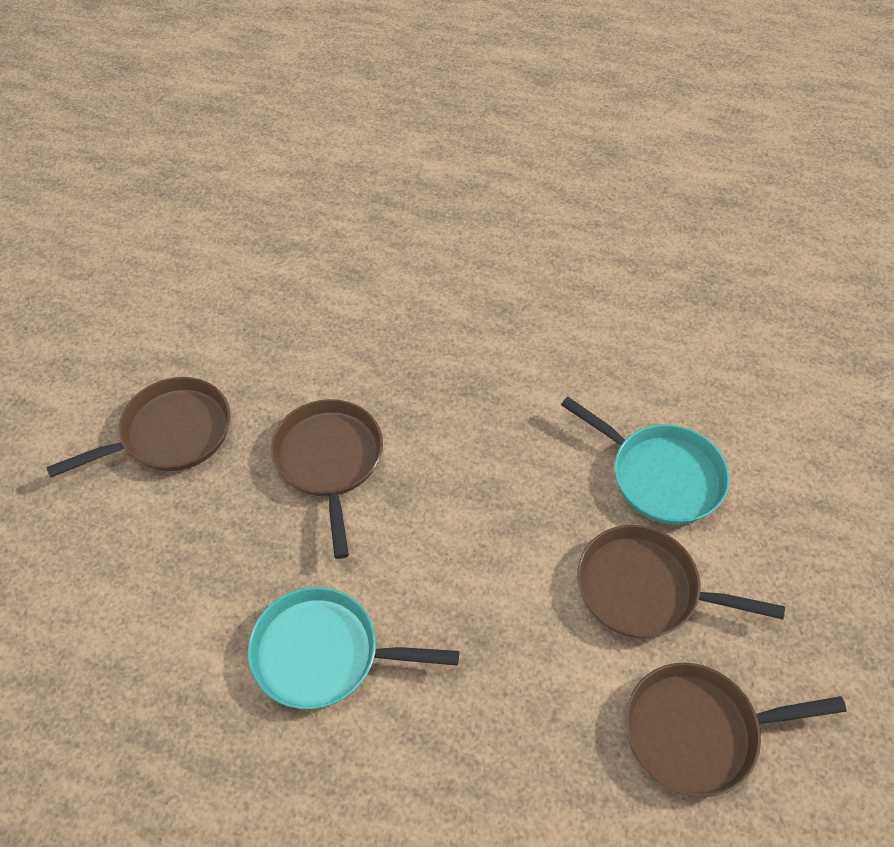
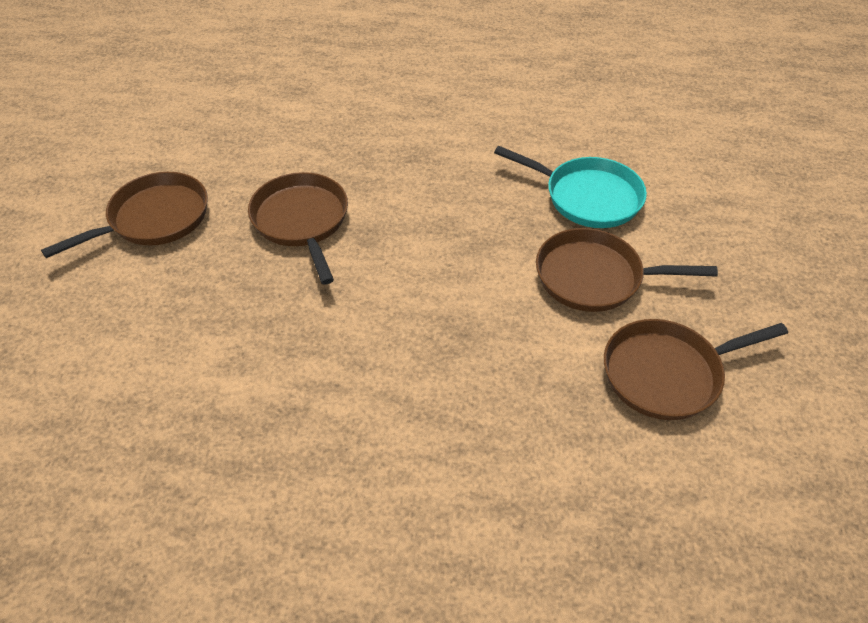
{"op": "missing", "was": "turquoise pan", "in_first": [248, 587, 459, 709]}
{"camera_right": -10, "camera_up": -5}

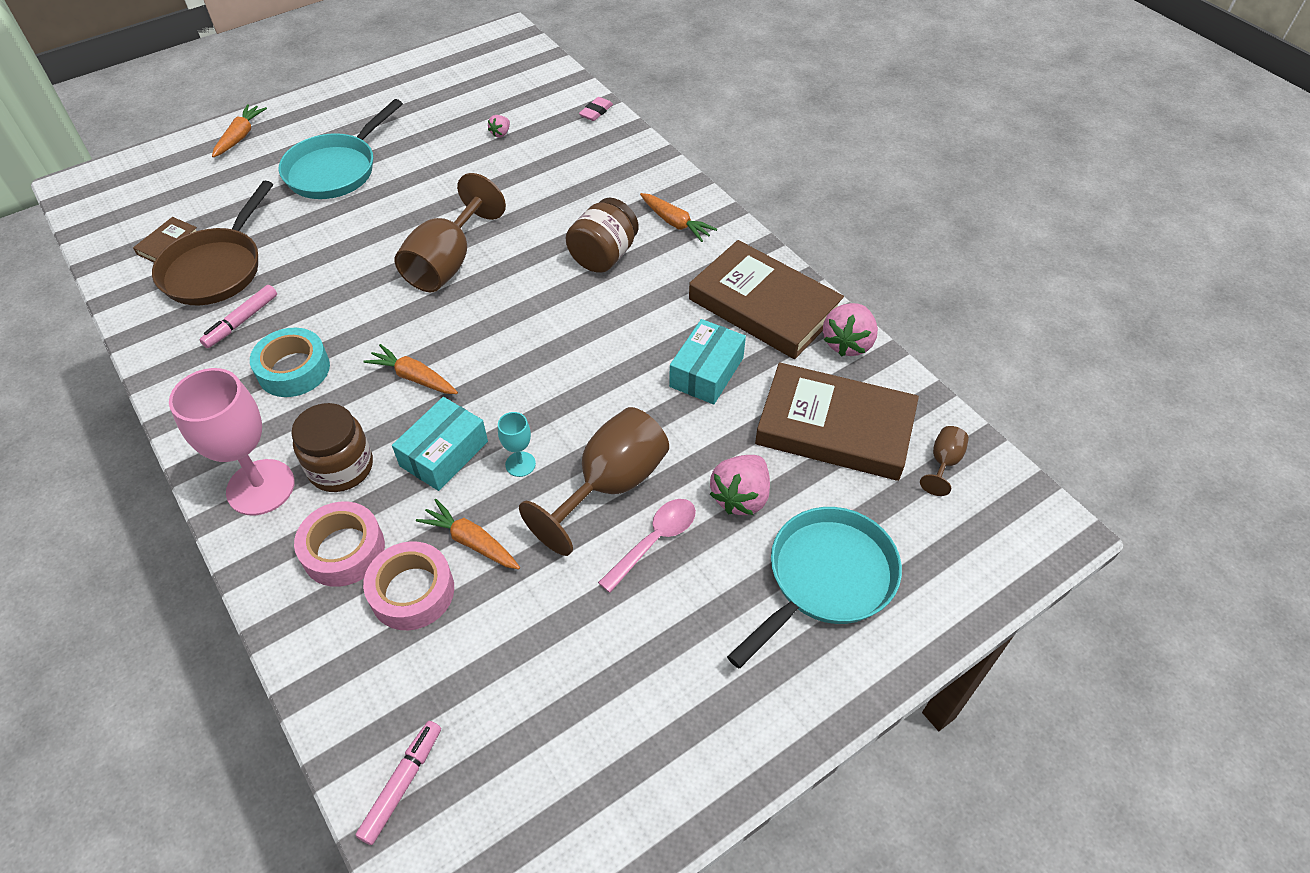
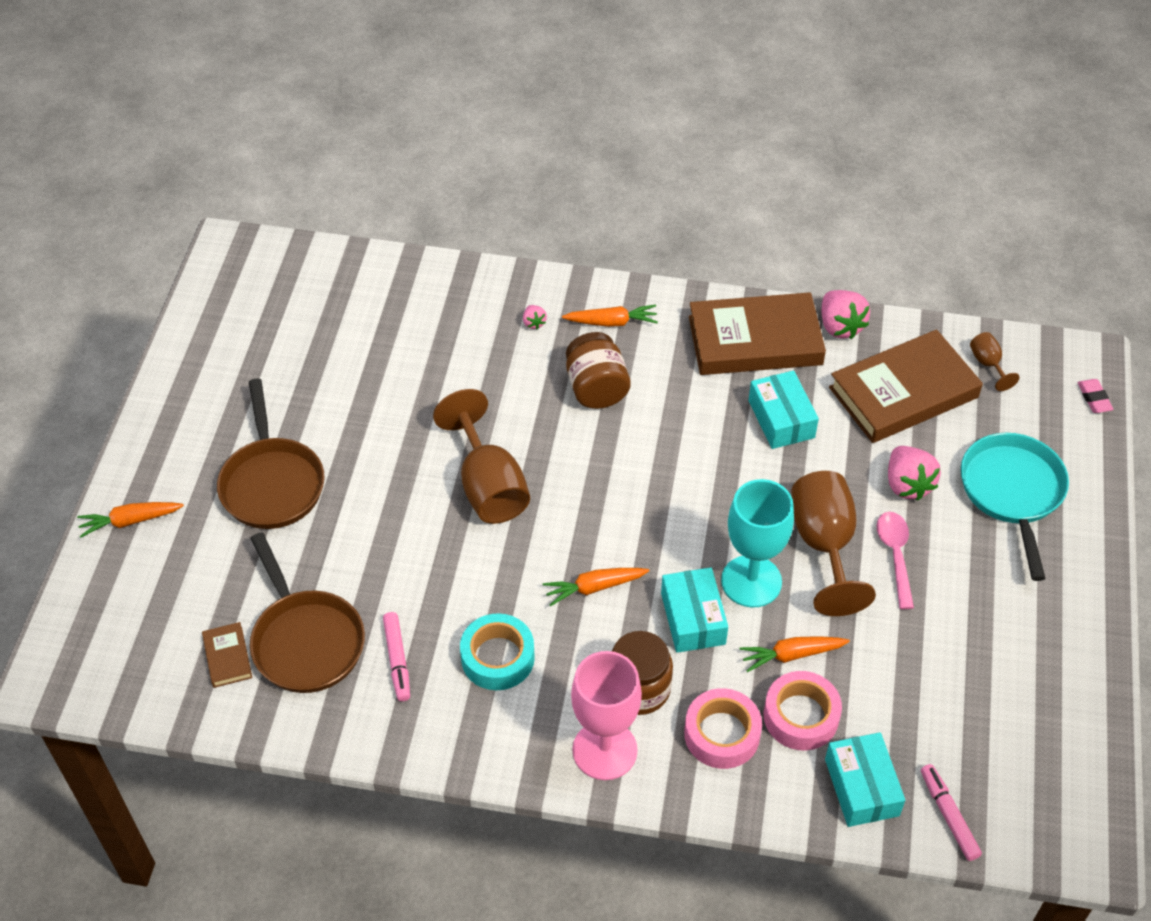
{"op": "relocated", "was": "pink eraser", "in_first": [579, 97, 613, 121], "in_second": [1078, 379, 1113, 413]}
{"op": "colour", "was": "turquoise pan", "now": "brown pan", "in_first": [279, 99, 403, 199], "in_second": [217, 379, 325, 529]}
{"op": "spun", "was": "orange carrot", "in_first": [212, 104, 267, 157], "in_second": [77, 502, 184, 538], "clockwise": -75}
{"op": "relocated", "was": "pink strawberry", "in_first": [488, 115, 510, 137], "in_second": [523, 305, 547, 329]}
{"op": "size", "was": "turquoise goblet", "in_first": [498, 412, 536, 477], "in_second": [721, 479, 794, 607], "ratio": 2.15}
{"op": "appeared", "now": "turquoise box", "in_second": [825, 732, 905, 827]}
{"camera_right": -45, "camera_up": 0}

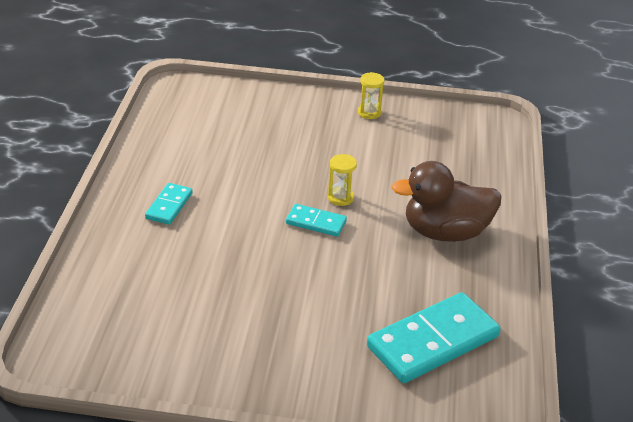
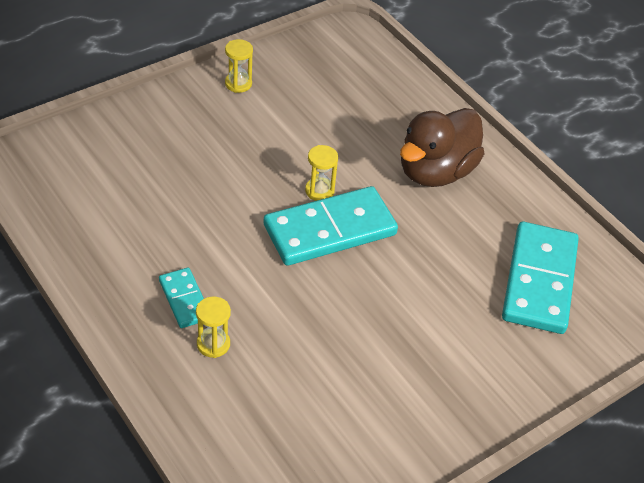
{"op": "size", "was": "turquoise domino", "in_first": [286, 204, 347, 237], "in_second": [263, 186, 398, 266], "ratio": 1.96}
{"op": "appeared", "now": "yellow hourglass", "in_second": [196, 297, 231, 358]}
{"camera_right": -45, "camera_up": 10}

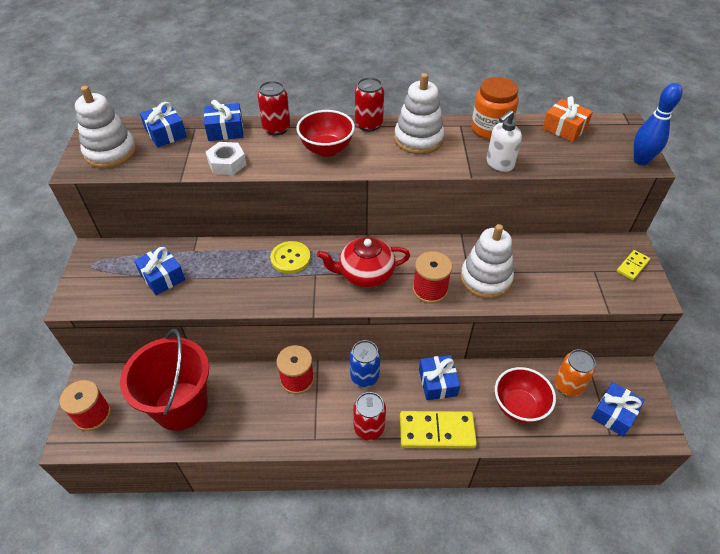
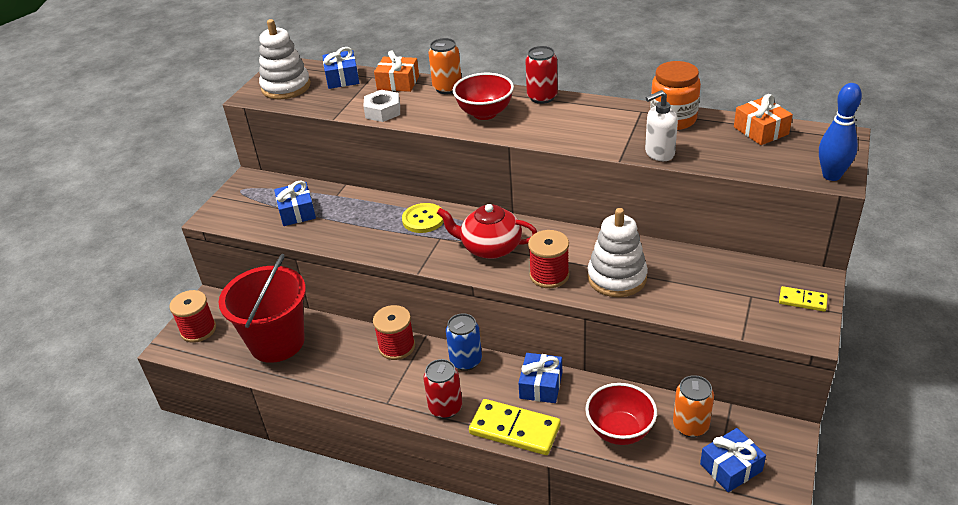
{"op": "missing", "was": "white stacking toy", "in_first": [394, 73, 445, 154]}
{"op": "colour", "was": "red can", "now": "orange can", "in_first": [257, 81, 290, 135], "in_second": [428, 38, 462, 94]}
{"op": "colour", "was": "blue gift", "now": "orange gift", "in_first": [204, 100, 243, 141], "in_second": [374, 50, 419, 92]}
{"op": "spun", "was": "yellow domino", "in_first": [617, 250, 650, 280], "in_second": [779, 286, 828, 312], "clockwise": 45}
{"camera_right": 25, "camera_up": -10}

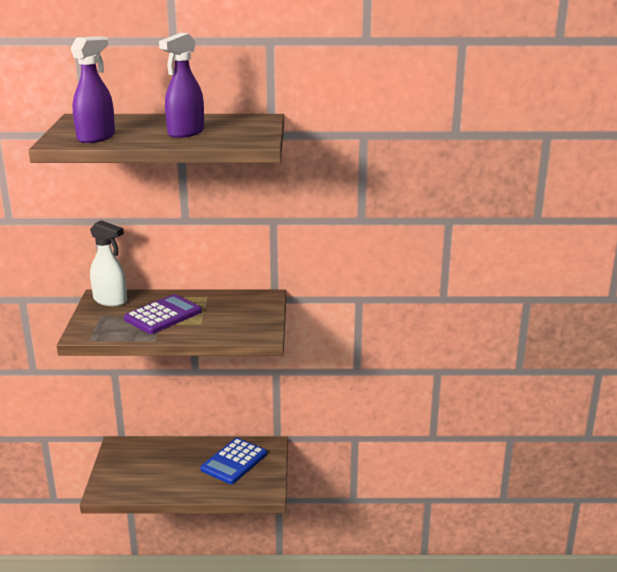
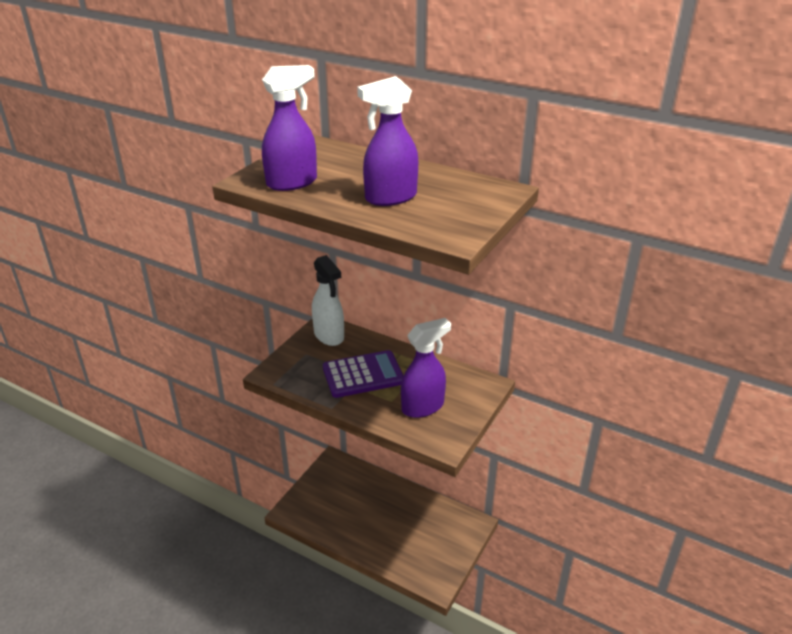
{"op": "missing", "was": "blue calculator", "in_first": [200, 438, 267, 484]}
{"op": "appeared", "now": "purple spray bottle", "in_second": [401, 318, 451, 418]}
{"camera_right": 30, "camera_up": 10}

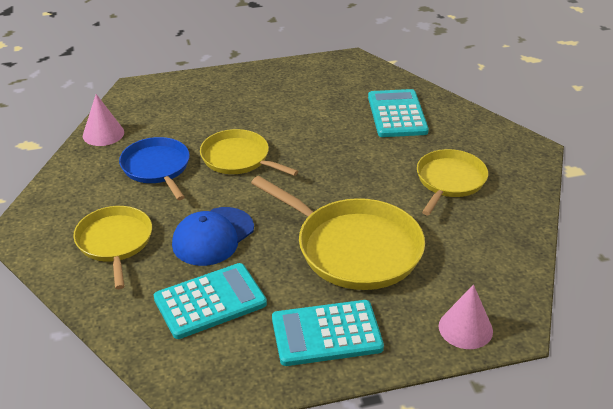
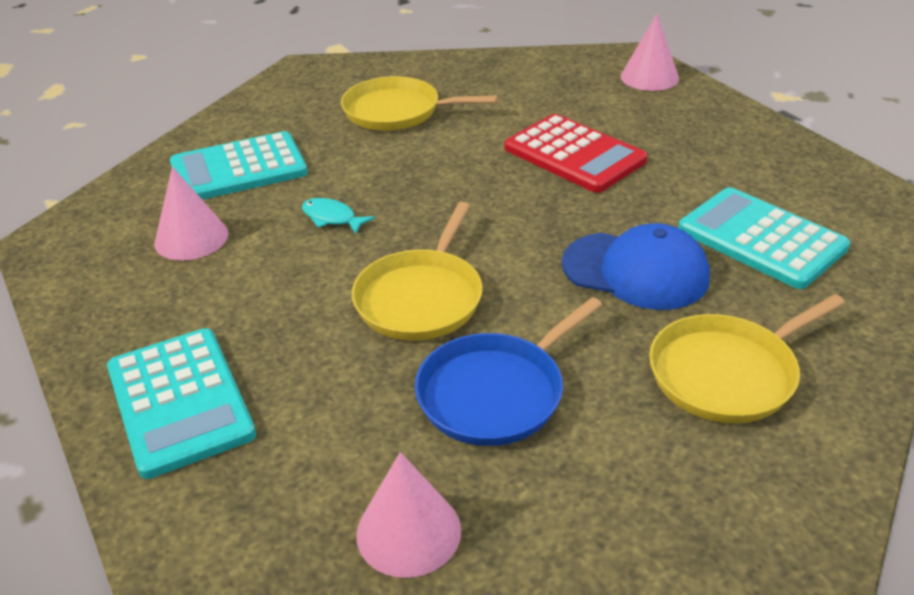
{"op": "exchanged", "was": "yellow pan", "now": "red calculator", "in_first": [251, 176, 425, 290], "in_second": [505, 114, 648, 193]}
{"op": "relocated", "was": "turquoise calculator", "in_first": [272, 300, 384, 366], "in_second": [107, 328, 256, 479]}
{"op": "appeared", "now": "pink cone", "in_second": [154, 166, 228, 261]}
{"op": "appeared", "now": "turquoise fish", "in_second": [302, 198, 375, 234]}
{"camera_right": -105, "camera_up": 0}

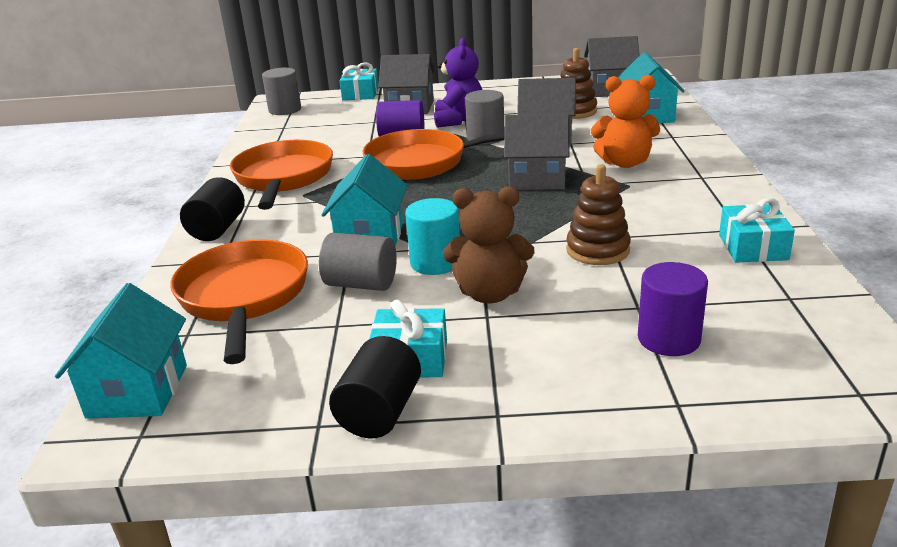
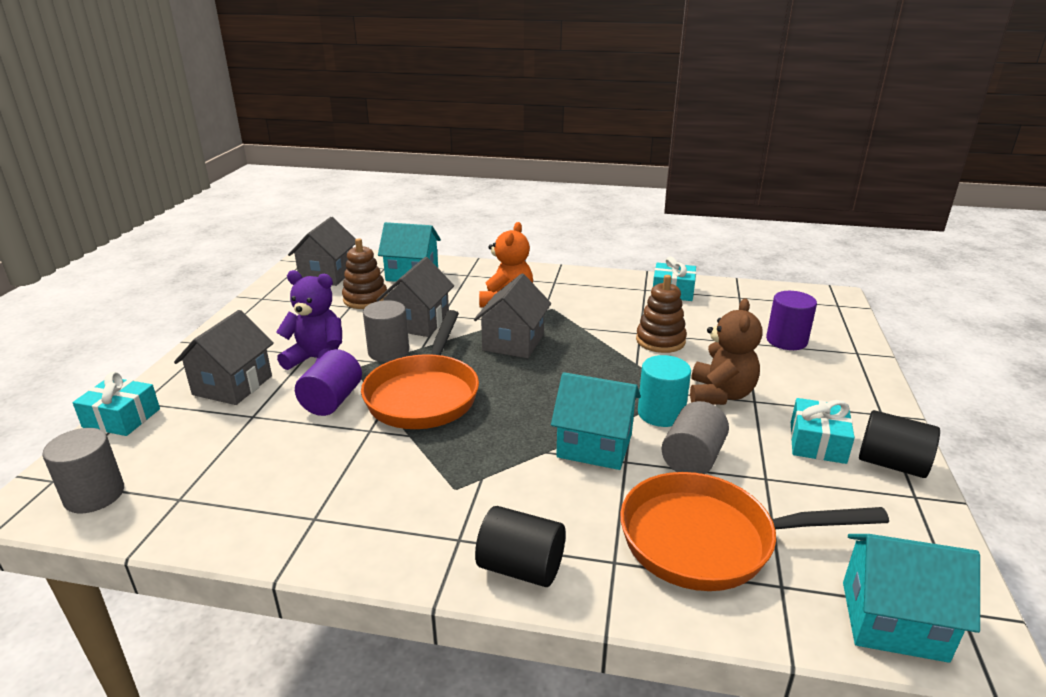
{"op": "missing", "was": "orange pan", "in_first": [230, 140, 333, 210]}
{"camera_right": -80, "camera_up": 0}

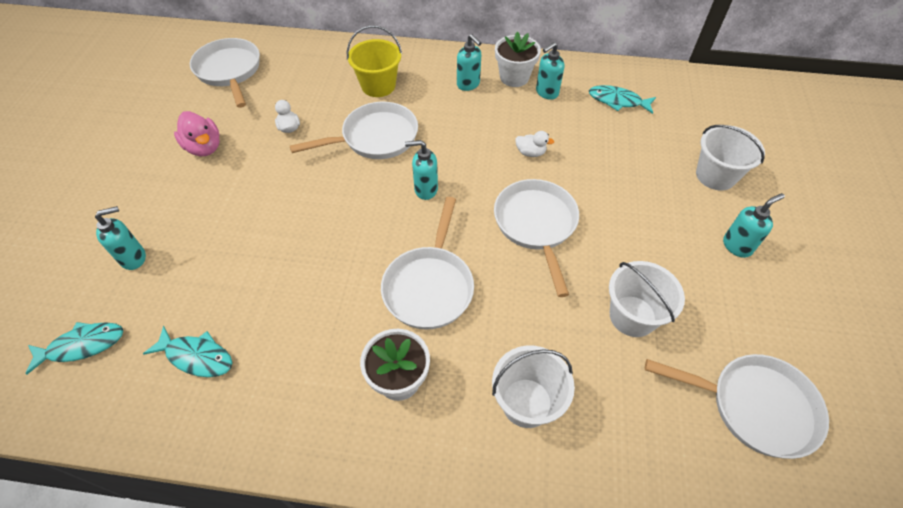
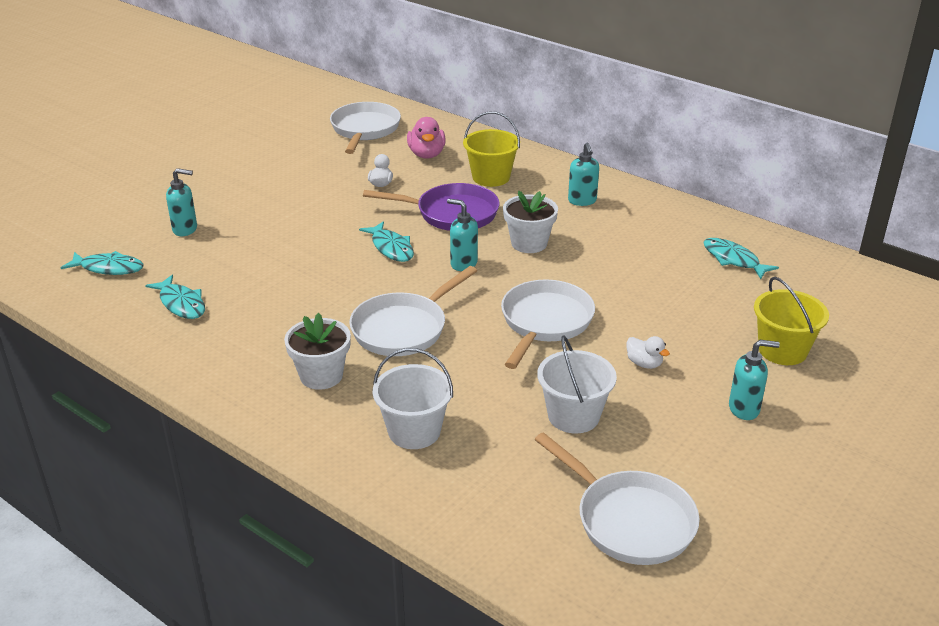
{"op": "relocated", "was": "white flower pot", "in_first": [495, 32, 541, 87], "in_second": [503, 191, 558, 253]}
{"op": "missing", "was": "turquoise soap dispenser", "in_first": [536, 42, 564, 100]}
{"op": "colour", "was": "white pan", "now": "purple pan", "in_first": [290, 102, 418, 159], "in_second": [363, 183, 499, 231]}
{"op": "relocated", "was": "pink duck", "in_first": [174, 111, 220, 156], "in_second": [407, 117, 446, 159]}
{"op": "colour", "was": "white bucket", "now": "yellow bucket", "in_first": [696, 125, 765, 190], "in_second": [754, 277, 829, 365]}
{"op": "relocated", "was": "white duck", "in_first": [515, 131, 554, 157], "in_second": [627, 336, 670, 369]}
{"op": "appeared", "now": "turquoise fish", "in_second": [359, 221, 414, 262]}
{"camera_right": 30, "camera_up": -20}

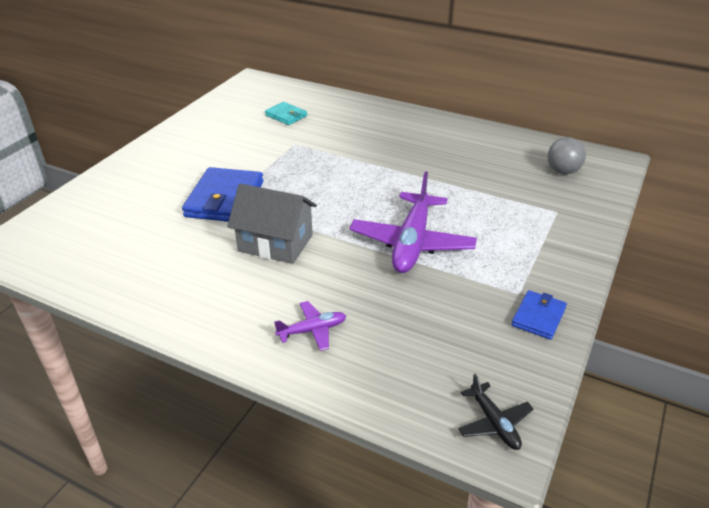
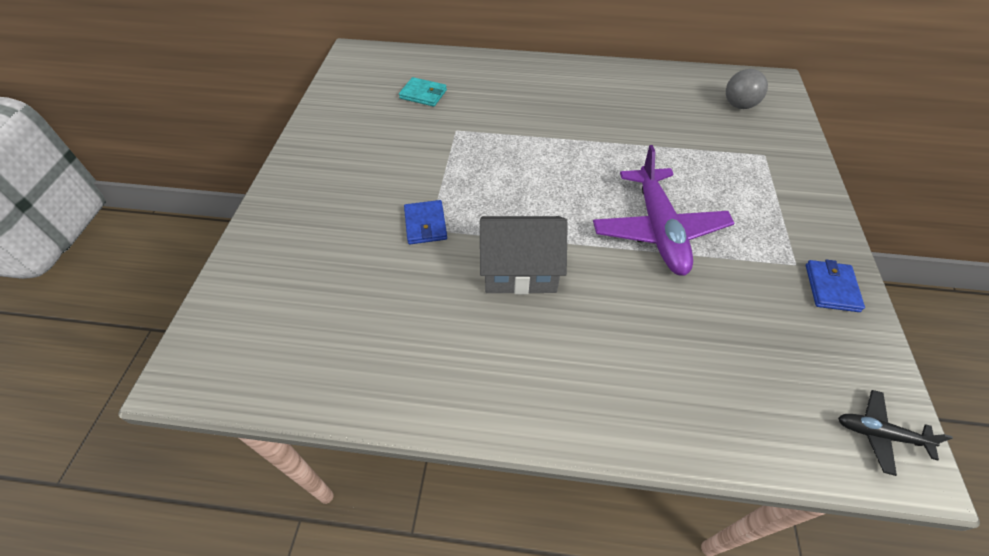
{"op": "size", "was": "blue wallet", "in_first": [182, 167, 264, 222], "in_second": [404, 200, 447, 244], "ratio": 0.54}
{"op": "missing", "was": "purple plane", "in_first": [274, 301, 346, 351]}
{"op": "spun", "was": "black plane", "in_first": [458, 374, 533, 450], "in_second": [838, 390, 953, 476], "clockwise": 150}
{"camera_right": -20, "camera_up": 15}

